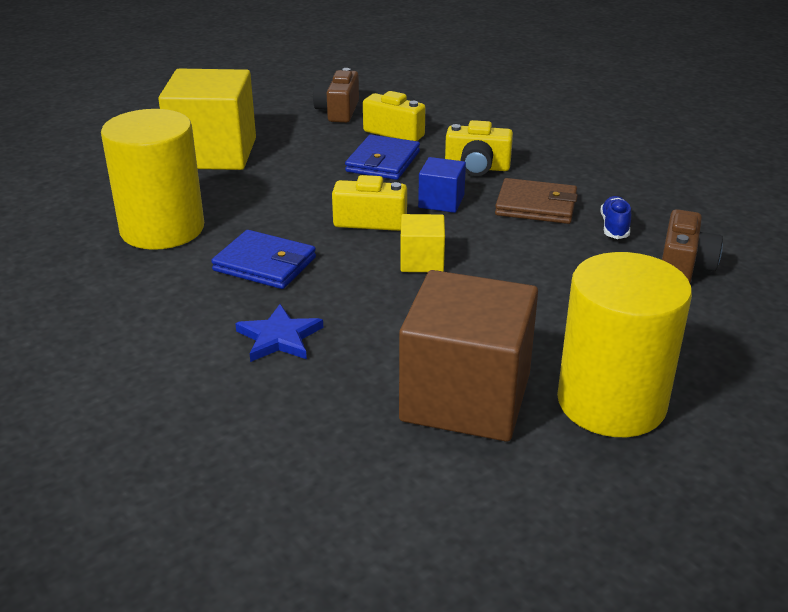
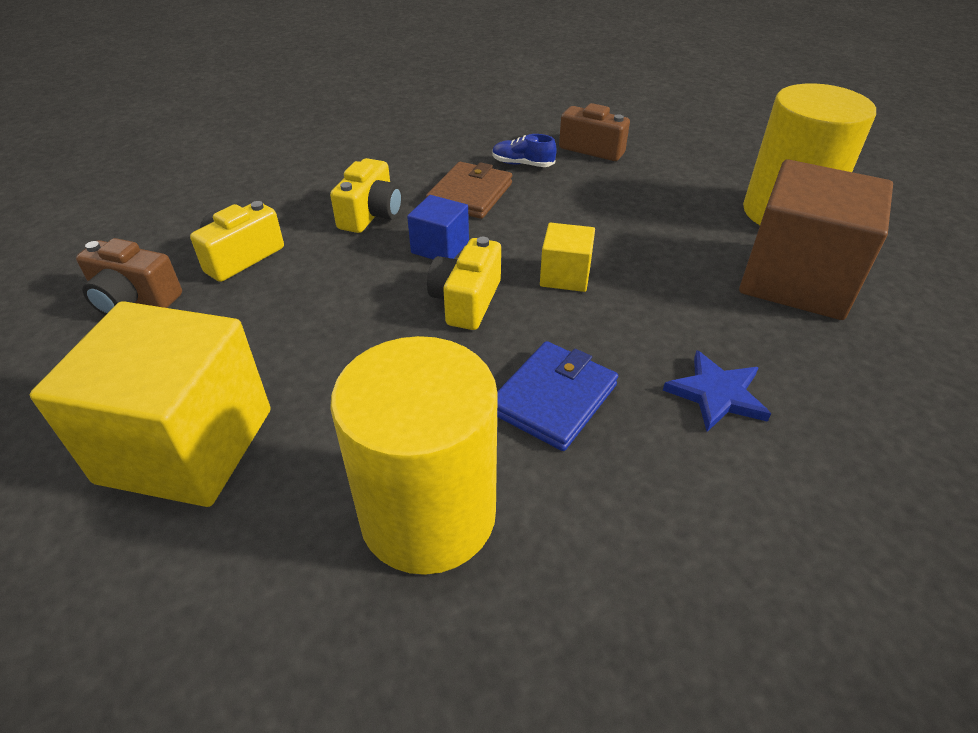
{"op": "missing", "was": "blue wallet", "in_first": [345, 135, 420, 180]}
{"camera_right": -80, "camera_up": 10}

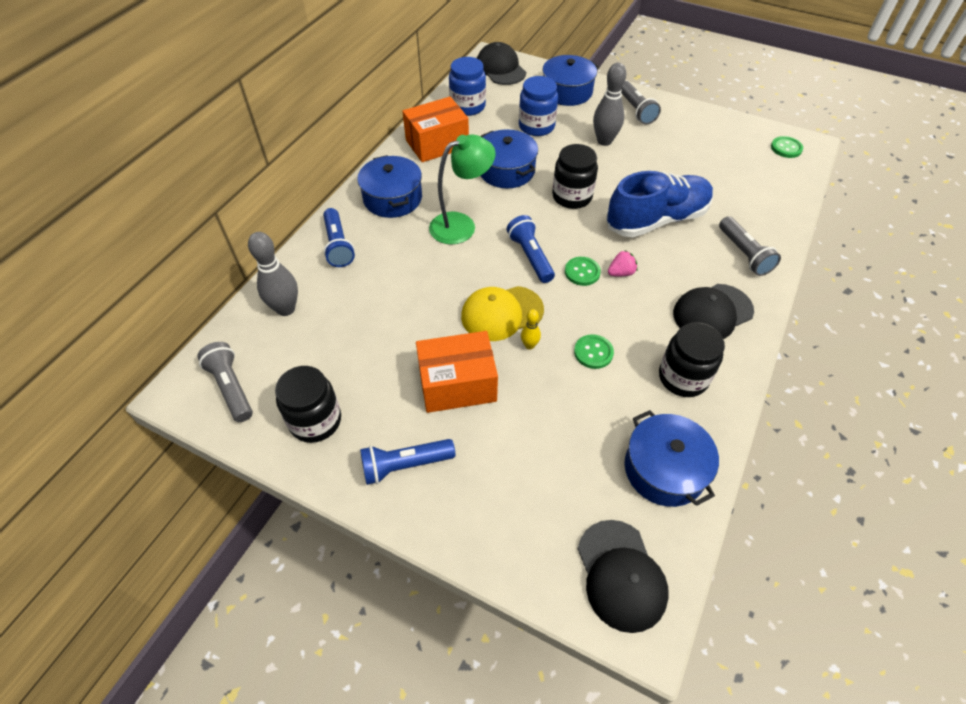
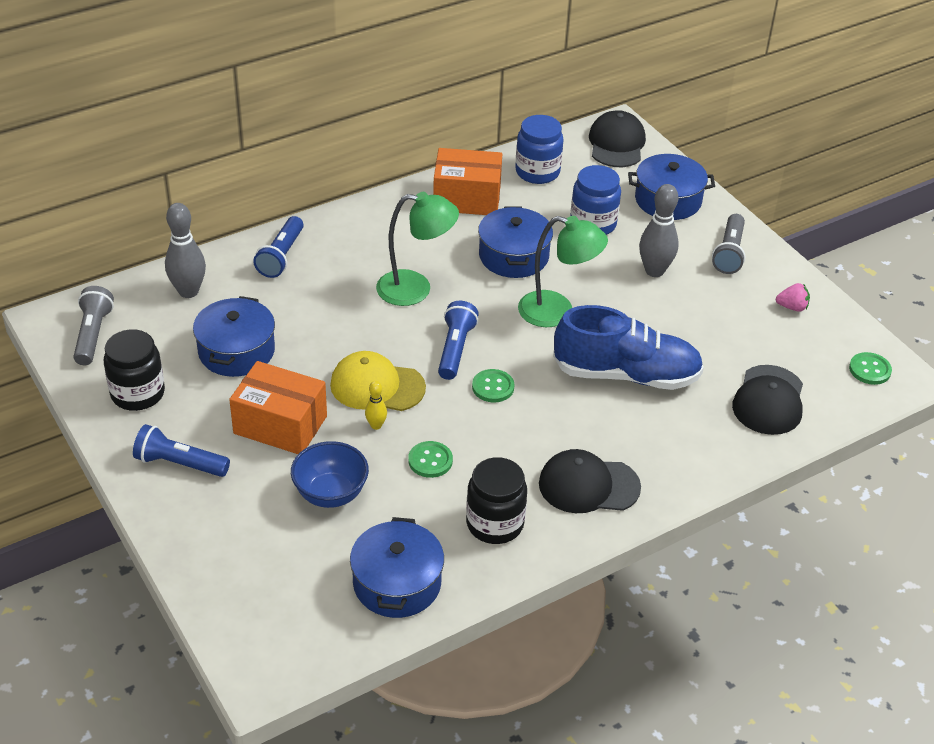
{"op": "exchanged", "was": "black jar", "now": "green lamp", "in_first": [552, 144, 598, 209], "in_second": [518, 216, 608, 327]}
{"op": "relocated", "was": "blue pot", "in_first": [357, 155, 422, 218], "in_second": [193, 296, 275, 377]}
{"op": "missing", "was": "grey flashlight", "in_first": [719, 216, 781, 276]}
{"op": "relocated", "was": "pink strawberry", "in_first": [608, 250, 637, 276], "in_second": [776, 283, 810, 312]}
{"op": "relocated", "was": "black cap", "in_first": [577, 520, 669, 633], "in_second": [732, 365, 803, 435]}
{"op": "appeared", "now": "blue bowl", "in_second": [291, 441, 369, 508]}
{"camera_right": 30, "camera_up": -10}

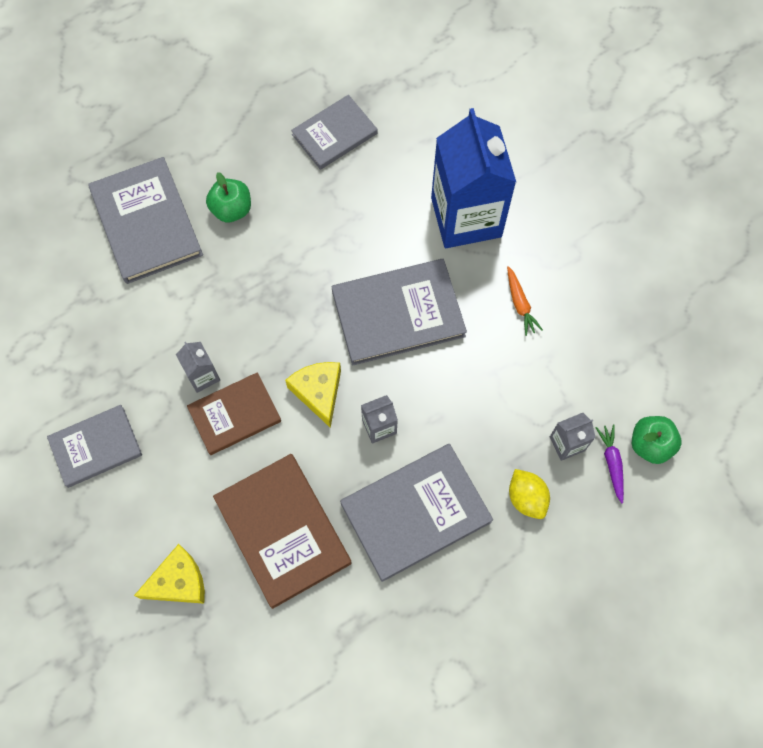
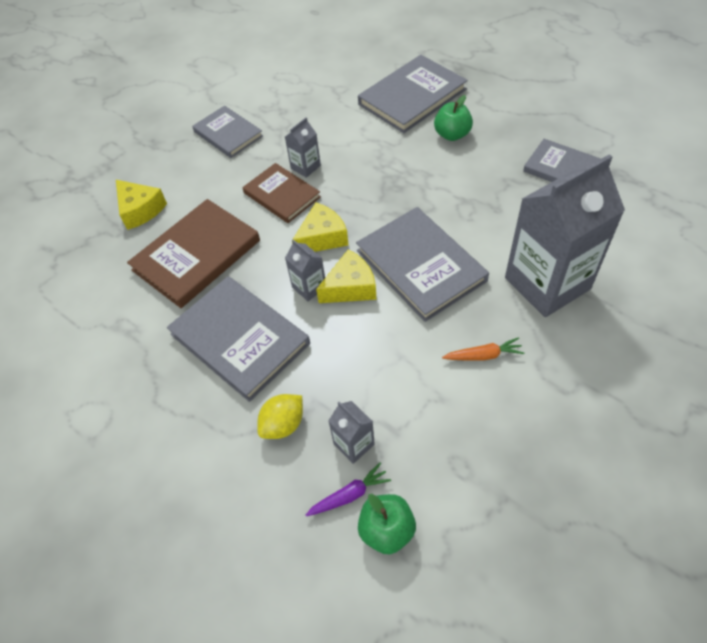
{"op": "colour", "was": "blue carton", "now": "grey carton", "in_first": [431, 108, 516, 248], "in_second": [505, 154, 625, 317]}
{"op": "spun", "was": "orange carrot", "in_first": [507, 266, 543, 336], "in_second": [442, 337, 524, 361], "clockwise": -150}
{"op": "appeared", "now": "yellow cheese", "in_second": [316, 249, 376, 303]}
{"camera_right": 75, "camera_up": -15}

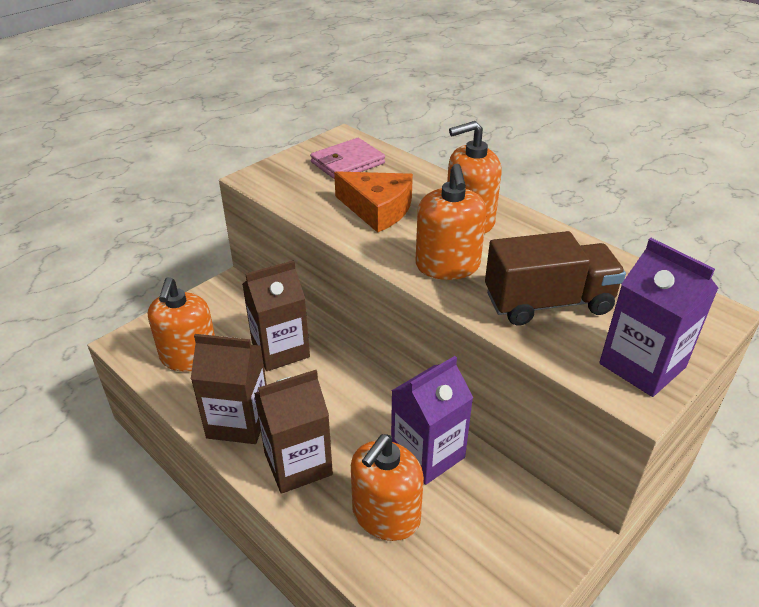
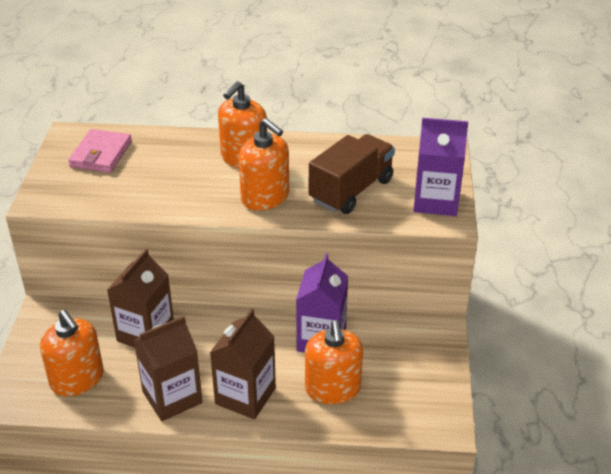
{"op": "missing", "was": "orange cheese", "in_first": [334, 171, 413, 233]}
{"camera_right": -40, "camera_up": 0}

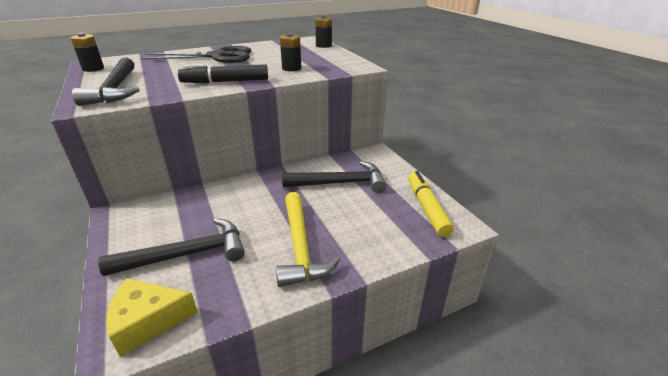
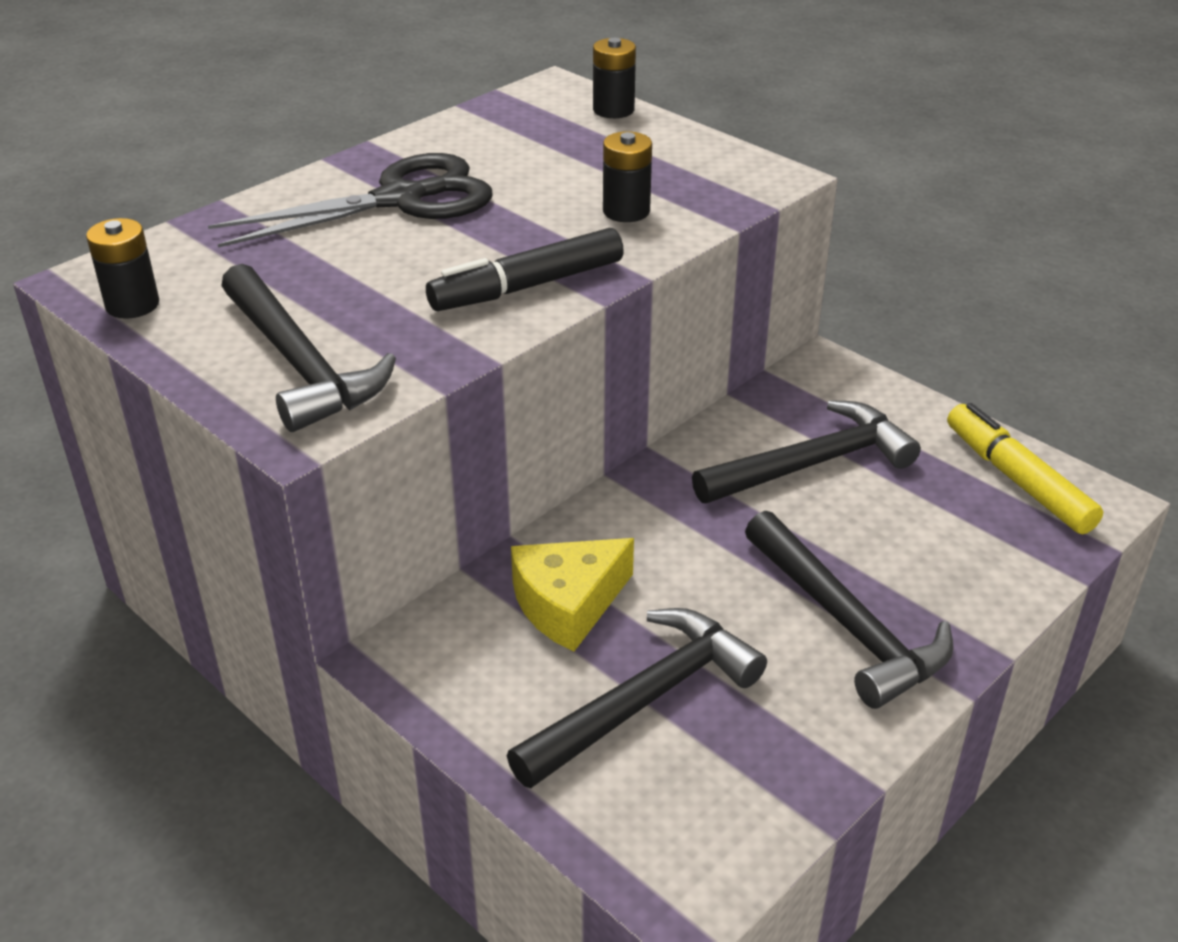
{"op": "colour", "was": "yellow hammer", "now": "black hammer", "in_first": [276, 192, 341, 287], "in_second": [745, 511, 954, 709]}
{"op": "relocated", "was": "yellow cheese", "in_first": [106, 278, 198, 357], "in_second": [511, 538, 634, 652]}
{"camera_right": -20, "camera_up": 5}

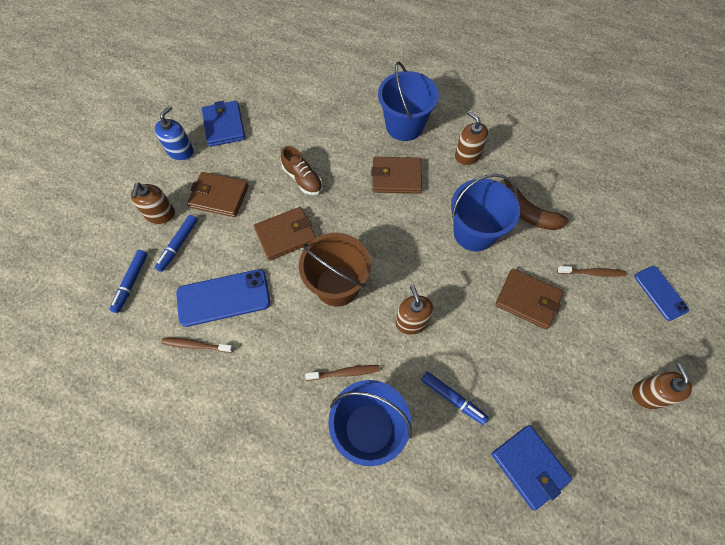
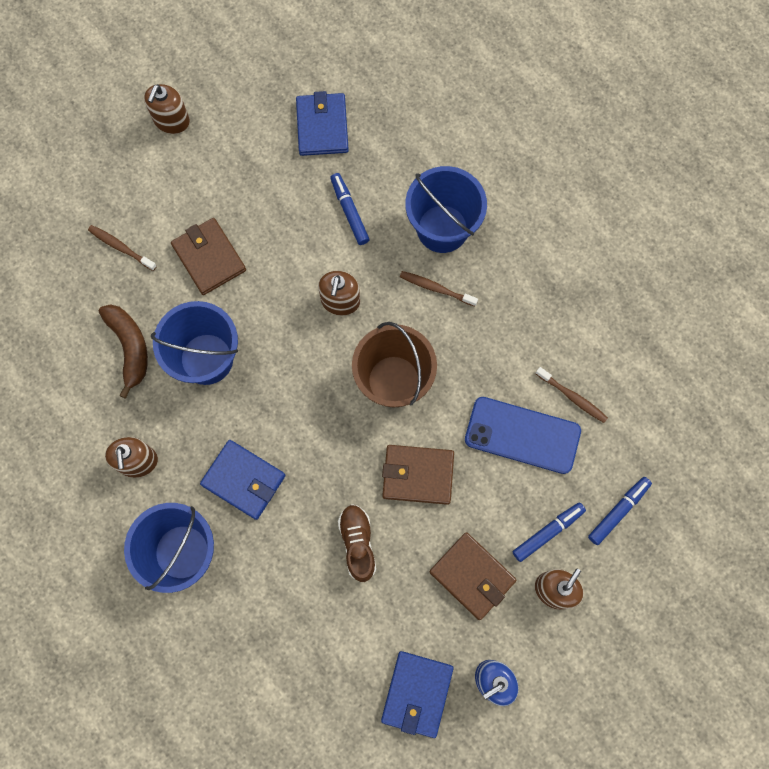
{"op": "colour", "was": "brown wallet", "now": "blue wallet", "in_first": [371, 157, 422, 194], "in_second": [200, 440, 286, 520]}
{"op": "missing", "was": "blue phone", "in_first": [634, 266, 689, 321]}
{"camera_right": -150, "camera_up": 10}

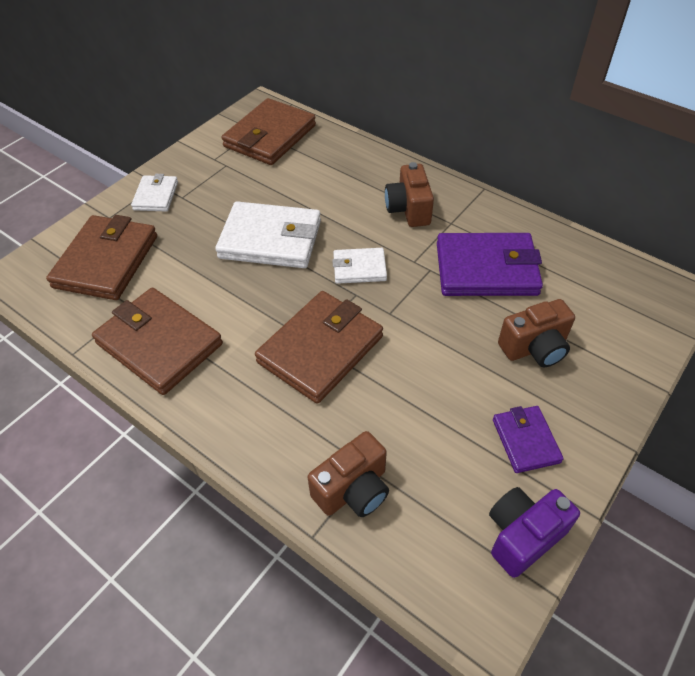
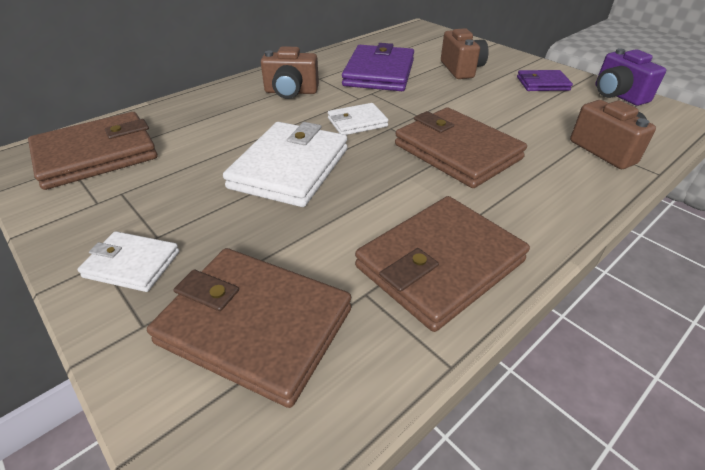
{"op": "spun", "was": "brown wallet", "in_first": [222, 98, 316, 165], "in_second": [28, 112, 158, 190], "clockwise": -75}
{"op": "spun", "was": "white wallet", "in_first": [332, 248, 387, 284], "in_second": [328, 103, 389, 135], "clockwise": 60}
{"camera_right": -80, "camera_up": -10}

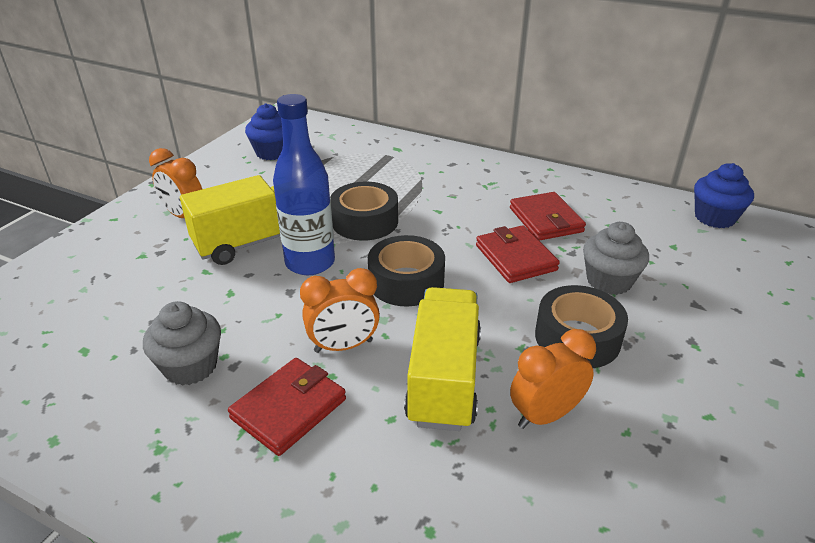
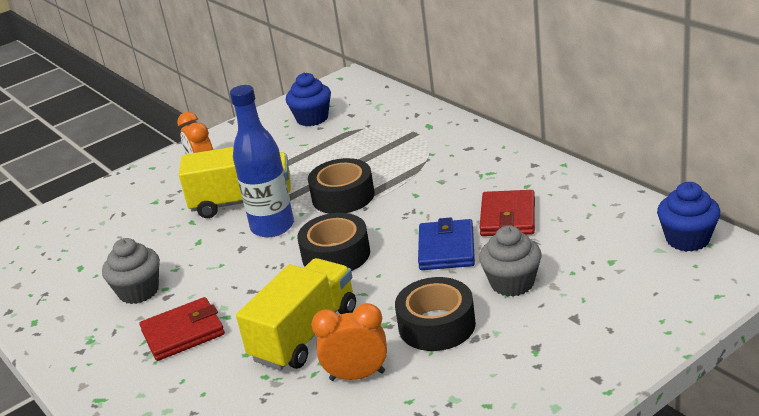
{"op": "colour", "was": "red wallet", "now": "blue wallet", "in_first": [476, 225, 560, 283], "in_second": [418, 217, 475, 270]}
{"op": "missing", "was": "orange clock", "in_first": [300, 268, 380, 353]}
{"camera_right": 30, "camera_up": -5}

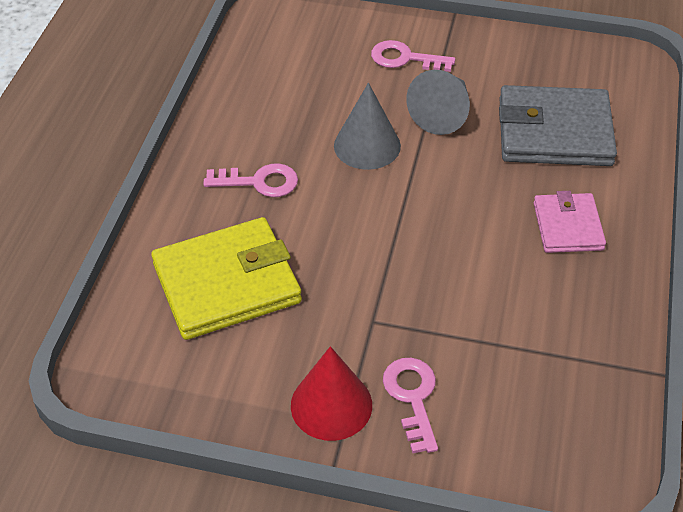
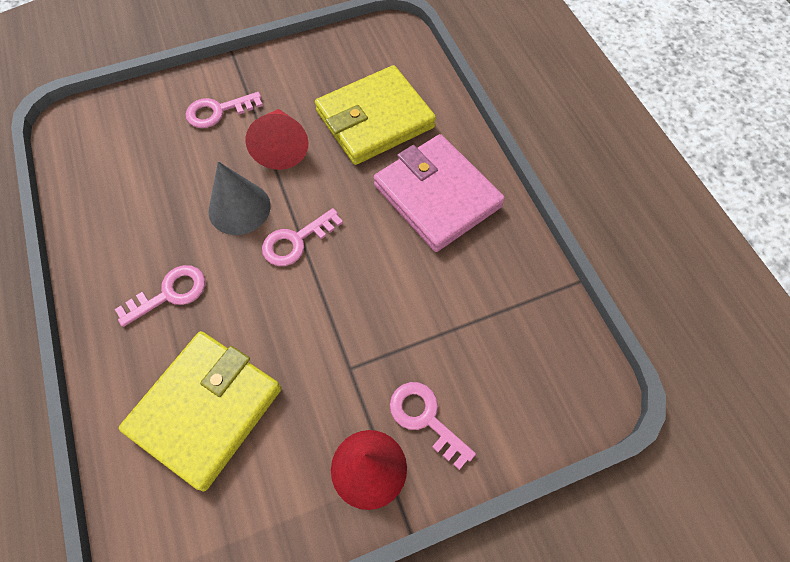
{"op": "colour", "was": "grey cone", "now": "red cone", "in_first": [406, 70, 470, 135], "in_second": [246, 109, 309, 170]}
{"op": "colour", "was": "grey wallet", "now": "yellow wallet", "in_first": [499, 85, 617, 166], "in_second": [315, 65, 436, 165]}
{"op": "size", "was": "pink wallet", "in_first": [534, 191, 606, 253], "in_second": [374, 134, 505, 252], "ratio": 1.72}
{"op": "appeared", "now": "pink key", "in_second": [262, 208, 343, 266]}
{"camera_right": -35, "camera_up": 15}

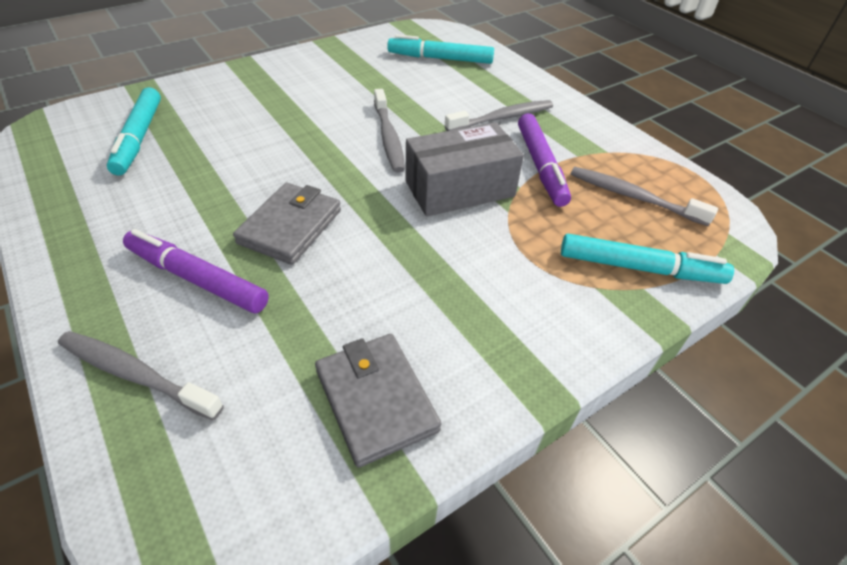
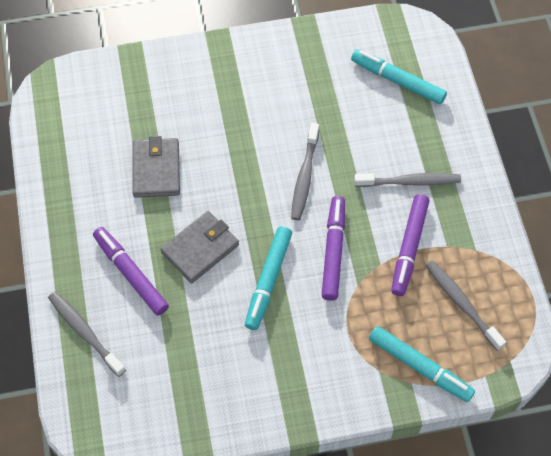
{"op": "relocated", "was": "turquoise marker", "in_first": [107, 87, 161, 176], "in_second": [245, 226, 292, 330]}
{"op": "exchanged", "was": "grey box", "now": "purple marker", "in_first": [405, 122, 524, 217], "in_second": [322, 196, 345, 301]}
{"op": "relocated", "was": "grey wallet", "in_first": [315, 334, 441, 468], "in_second": [132, 136, 180, 198]}
{"camera_right": 25, "camera_up": 15}

